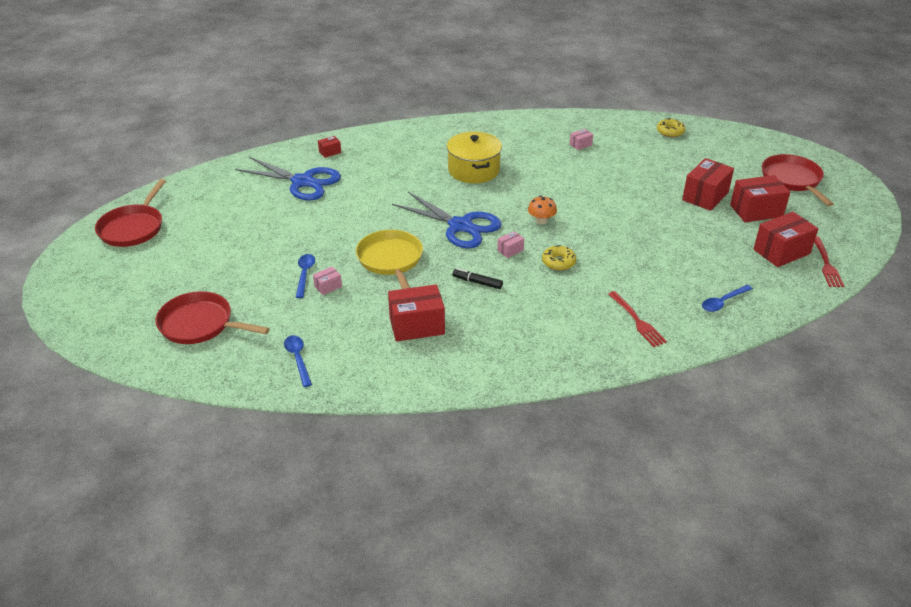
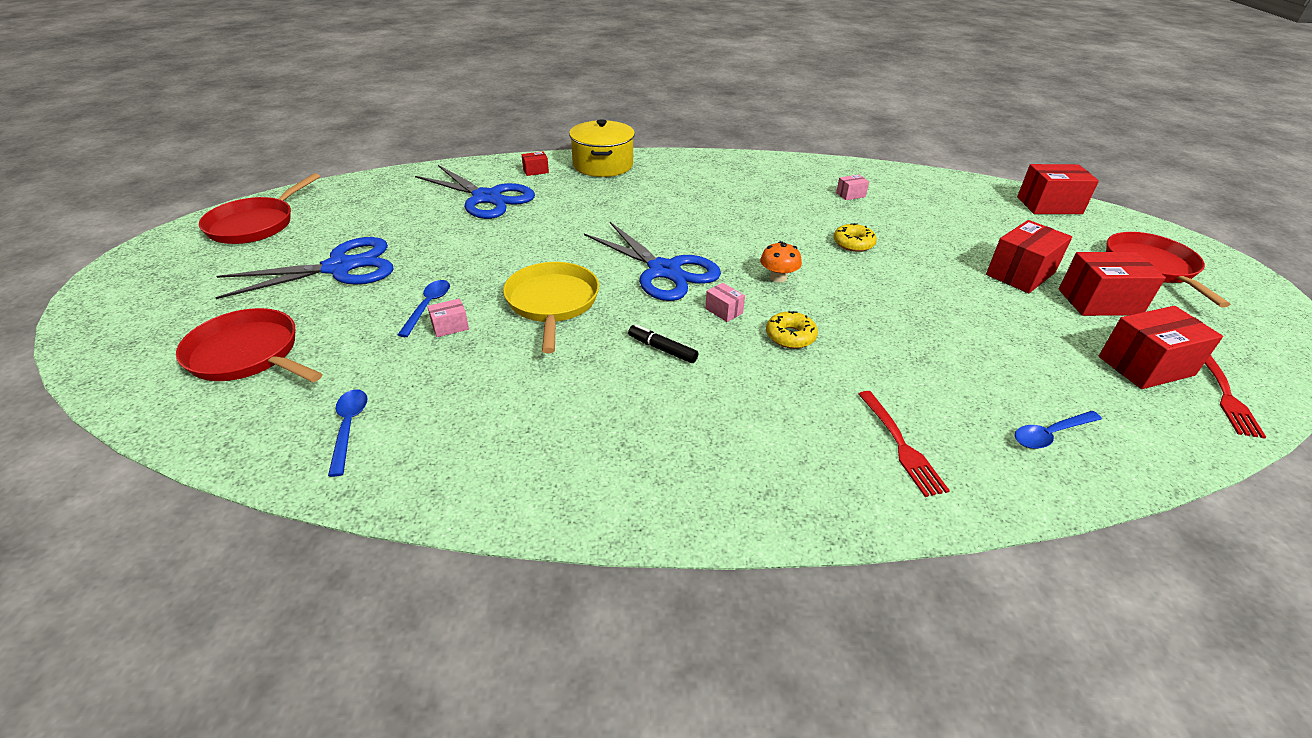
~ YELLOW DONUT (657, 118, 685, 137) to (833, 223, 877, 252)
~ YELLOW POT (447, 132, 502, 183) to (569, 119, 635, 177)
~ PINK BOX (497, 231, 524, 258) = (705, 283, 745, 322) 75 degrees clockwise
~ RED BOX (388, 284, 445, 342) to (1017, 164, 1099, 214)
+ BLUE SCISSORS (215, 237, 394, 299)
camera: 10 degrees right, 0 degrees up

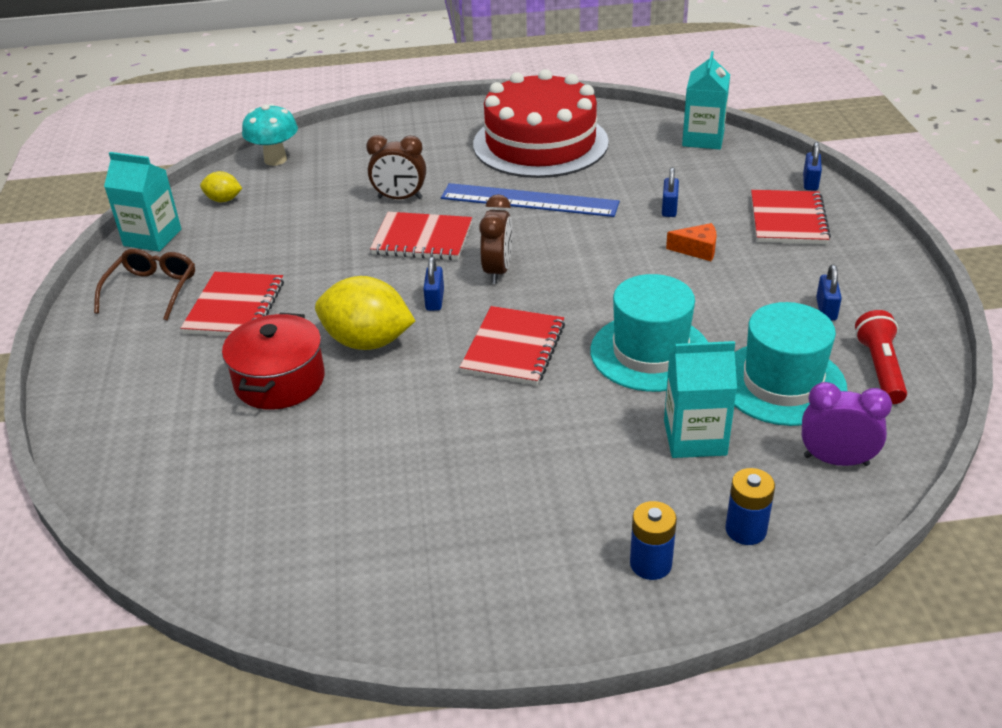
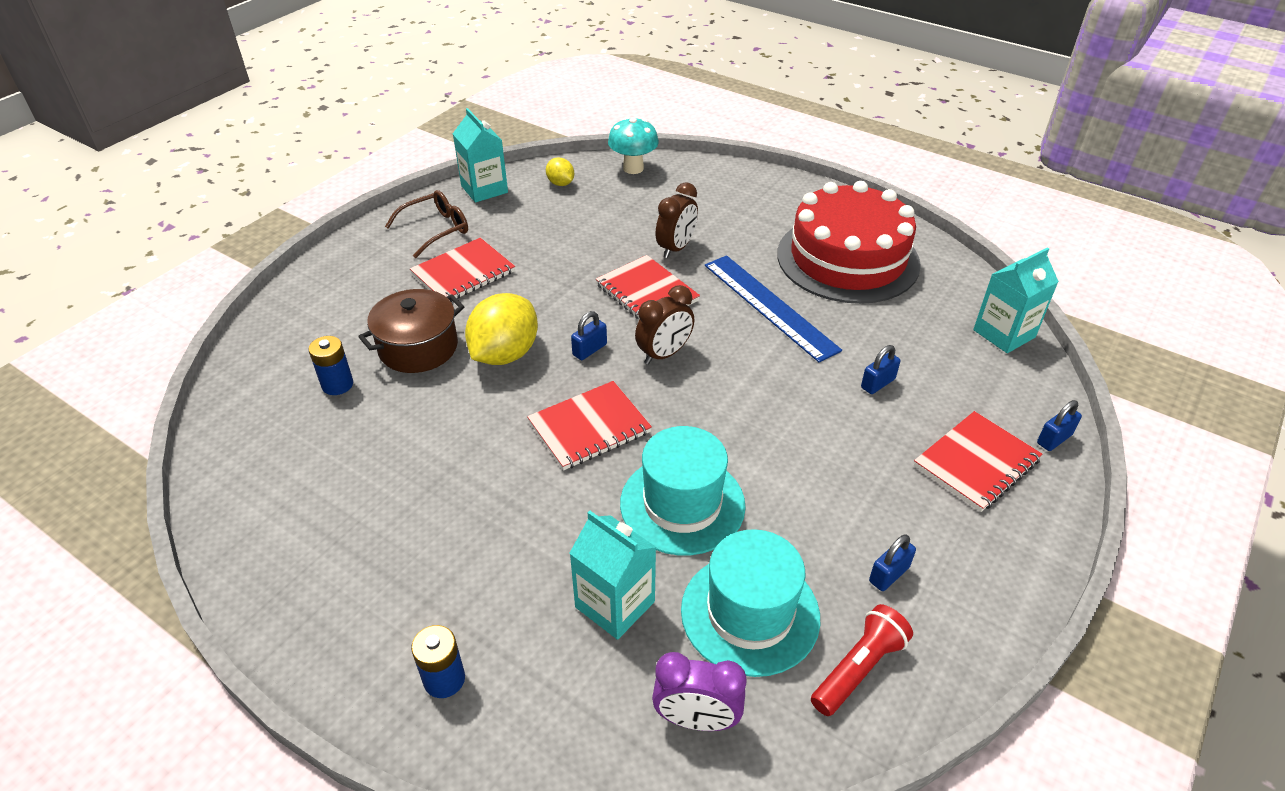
~ BROWN CLOCK (366, 135, 426, 199) = (655, 182, 698, 258) 105 degrees counterclockwise
- ORANGE CHEESE (666, 223, 717, 261)
~ YELLOW LEMON (315, 276, 415, 350) = (465, 293, 538, 365) 60 degrees clockwise
~ RED POT (222, 313, 325, 410) to BROWN POT (358, 289, 464, 373)
~ PURPLE CLOCK (802, 382, 892, 466) = (652, 652, 747, 731) 135 degrees clockwise
~ BLUE BATTERY (725, 468, 775, 545) to (309, 336, 353, 395)
camera: 40 degrees right, 5 degrees up

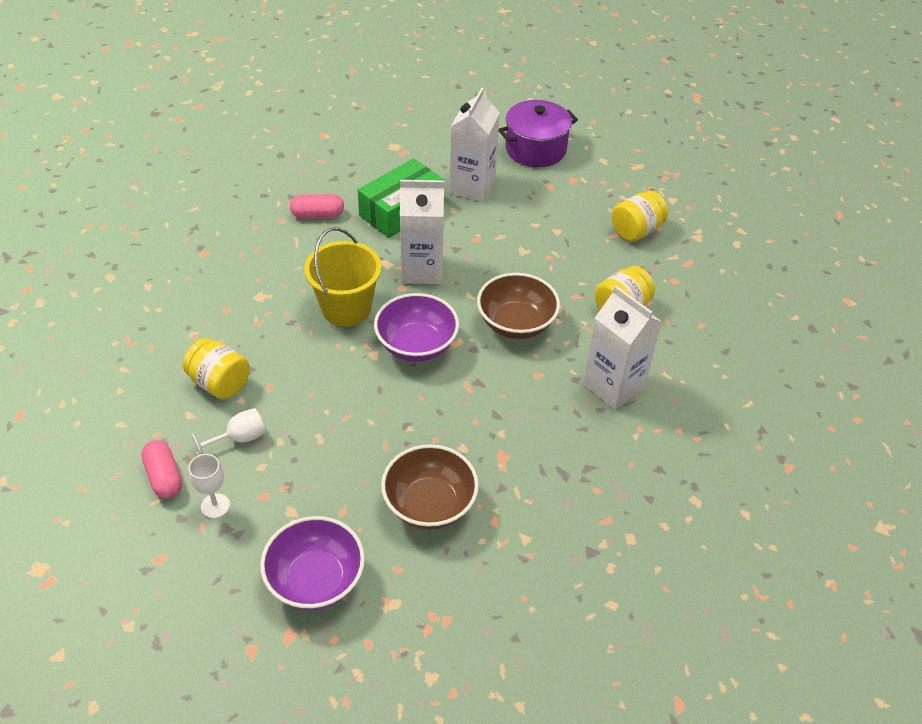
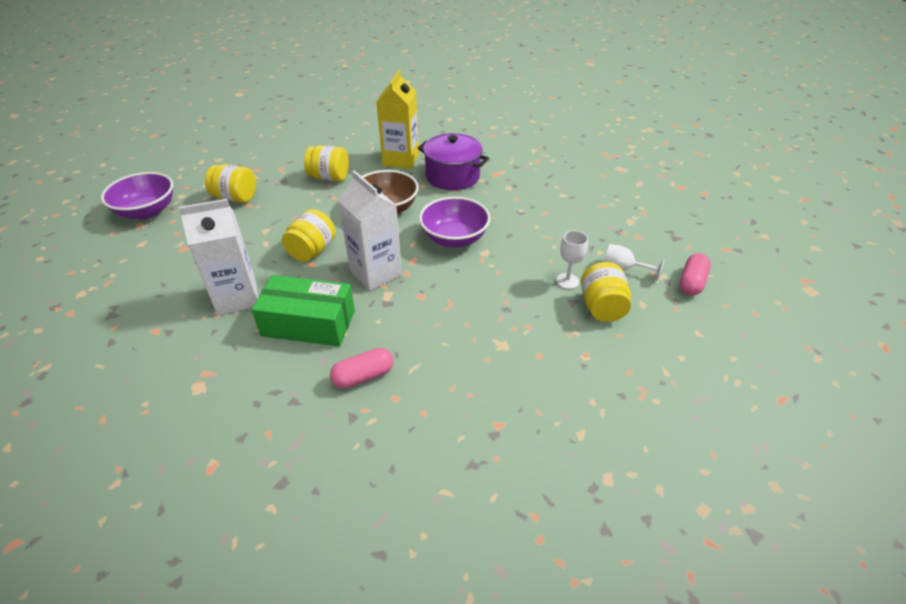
~ PURPLE POT (499, 100, 578, 167) to (418, 133, 489, 190)
~ PINK CAPSULE (290, 194, 344, 218) = (330, 348, 393, 389) 75 degrees counterclockwise
- YELLOW BUCKET (304, 228, 382, 326)
~ WHITE CARTON (583, 285, 662, 410) to YELLOW CARTON (377, 70, 419, 169)
- BROWN BOWL (381, 444, 479, 529)
~ WHITE GOBLET (188, 454, 230, 518) to (556, 231, 588, 289)
~ PURPLE BOWL (260, 516, 365, 610) to (101, 172, 173, 219)
+ YELLOW JAR (282, 209, 336, 262)
camera: 125 degrees left, 5 degrees down

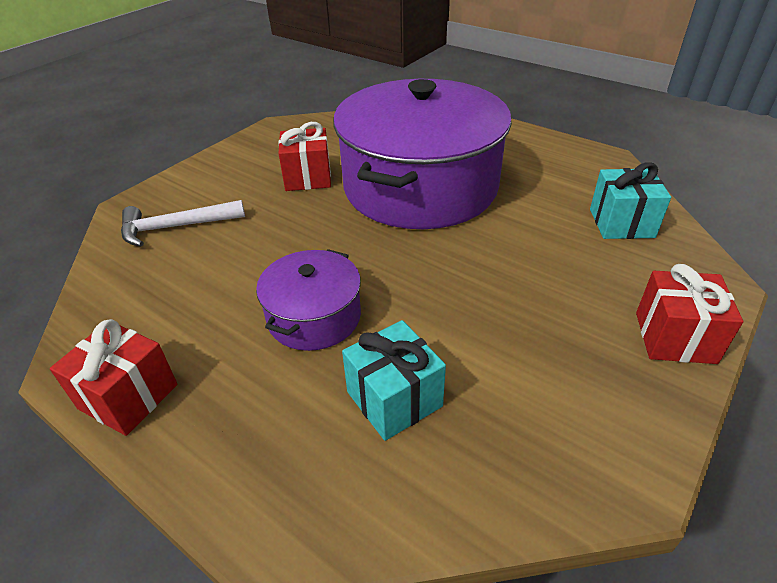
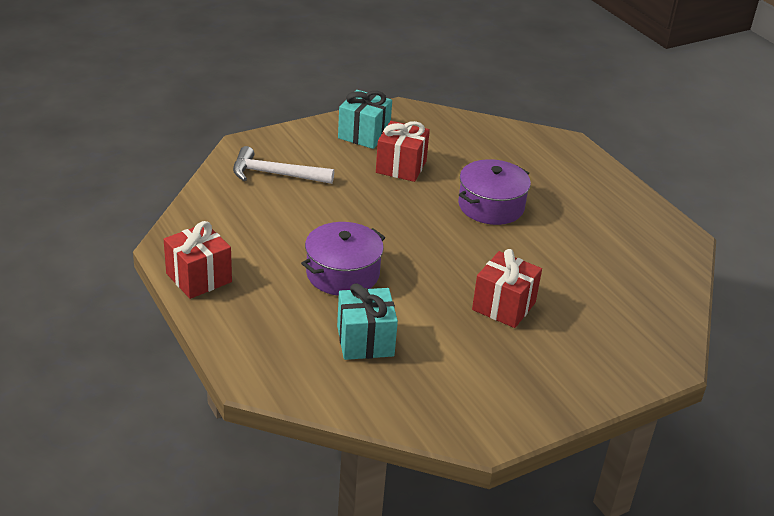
~ PURPLE POT (333, 79, 512, 229) = (458, 159, 531, 225) x0.47
~ TURQUOISE GIFT (590, 162, 671, 239) to (338, 90, 392, 149)
~ RED GIFT (636, 264, 743, 364) to (472, 249, 542, 328)
camera: 20 degrees right, 5 degrees down

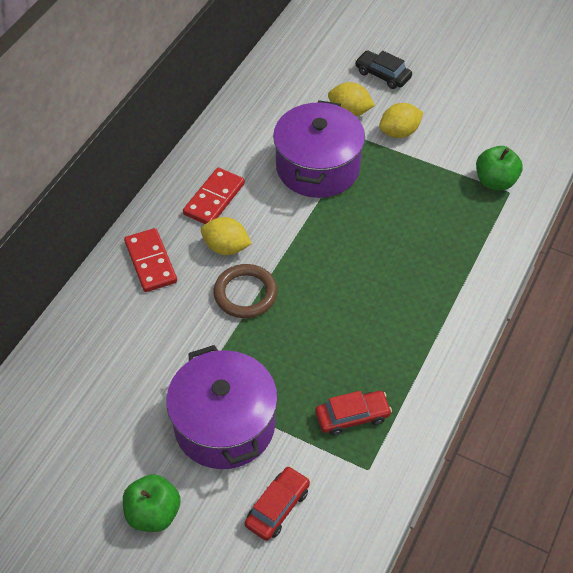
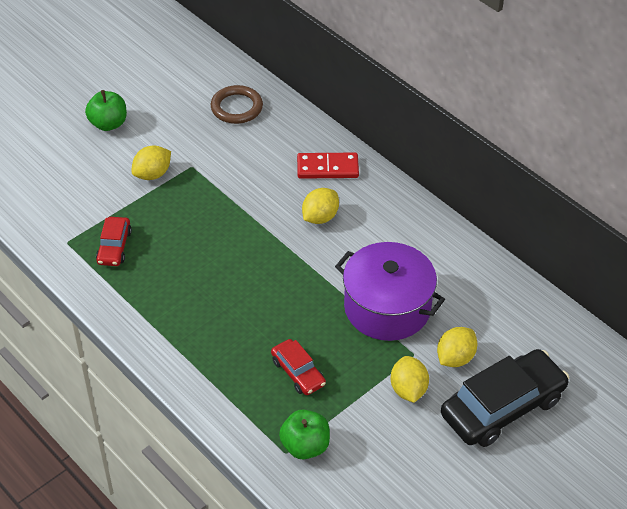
~ BLACK CAR (355, 50, 412, 89) = (441, 349, 569, 447) x1.95
- RED DOMINO (183, 167, 245, 224)
~ BROWN RING (214, 264, 278, 318) to (211, 85, 263, 124)
~ PURPLE POT (166, 345, 278, 469) to YELLOW LEMON (131, 146, 171, 180)
~ RED CAR (244, 466, 310, 541) to (271, 339, 326, 395)
camera: 110 degrees right, 5 degrees down

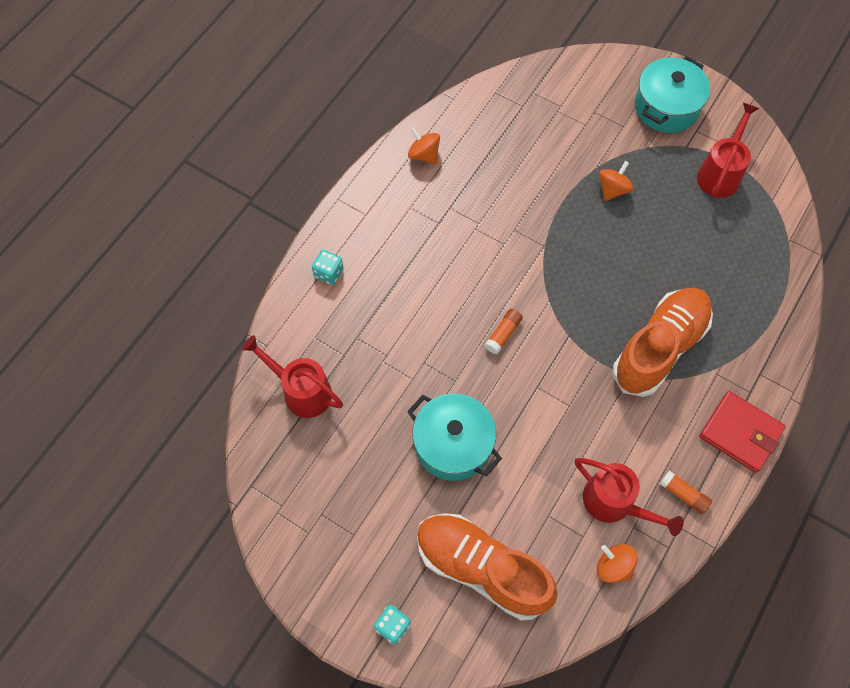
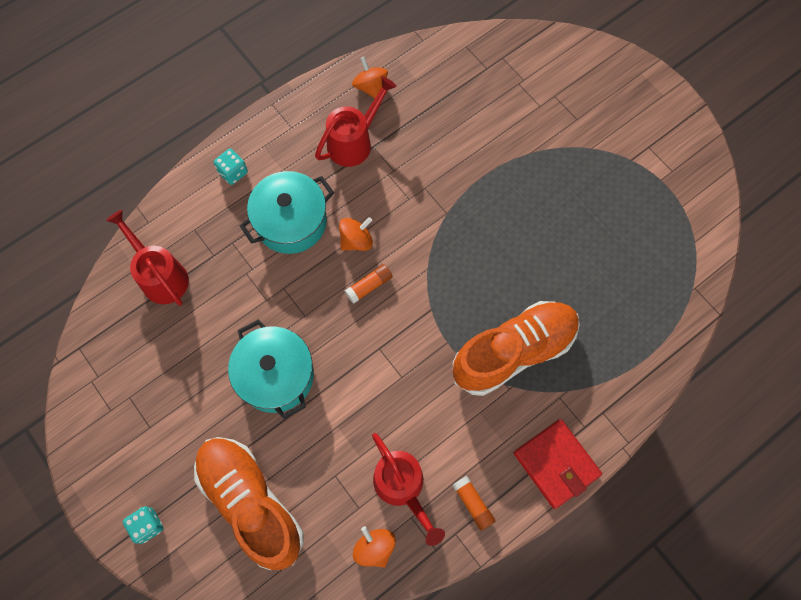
~ TURQUOISE POT (635, 56, 710, 133) to (240, 171, 334, 254)
~ RED WATERING CAN (697, 103, 760, 198) to (315, 76, 397, 167)
~ ORANGE SPINNING TOP (599, 161, 634, 201) to (339, 217, 373, 251)
camera: 20 degrees right, 5 degrees up

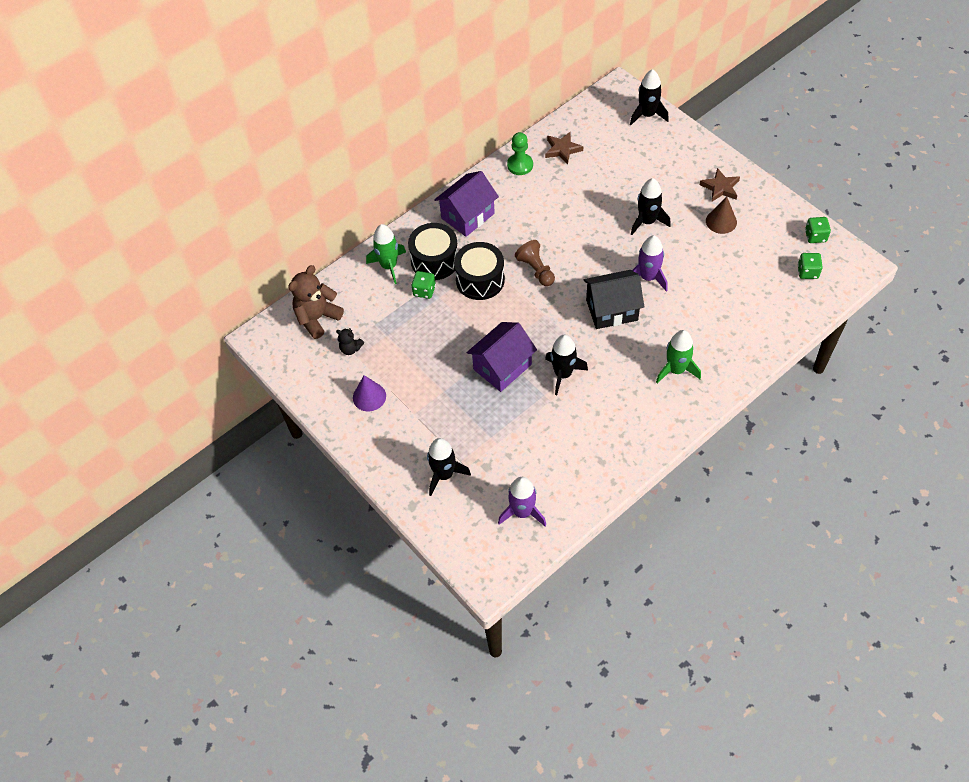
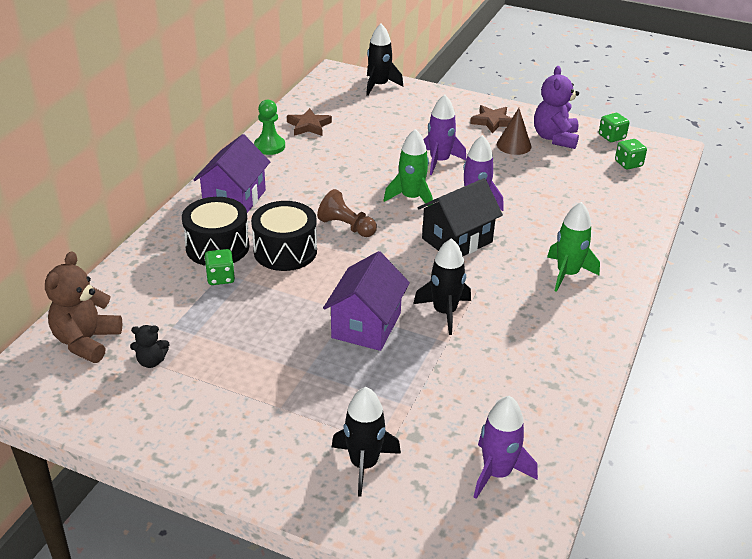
~ BLACK ROCKET (631, 178, 671, 235) to PURPLE ROCKET (423, 94, 466, 175)
~ GREEN ROCKET (366, 224, 406, 284) to (383, 129, 433, 206)
- PURPLE CONE (353, 375, 386, 411)
+ PURPLE TEDDY BEAR (534, 66, 579, 149)
camera: 30 degrees left, 20 degrees down

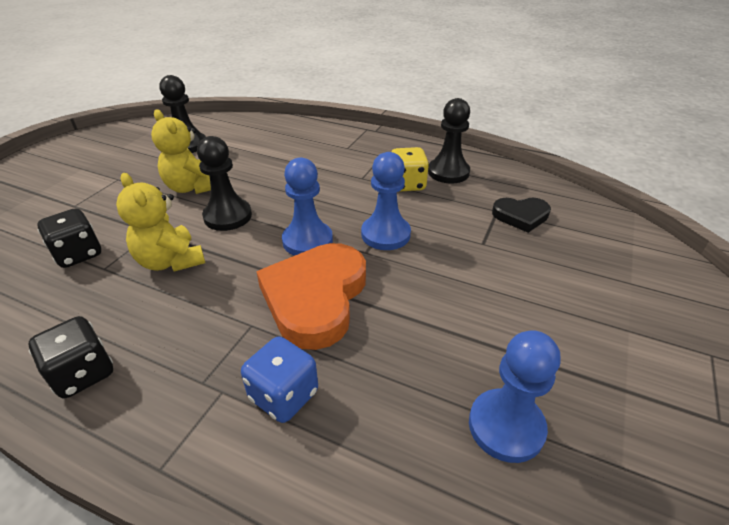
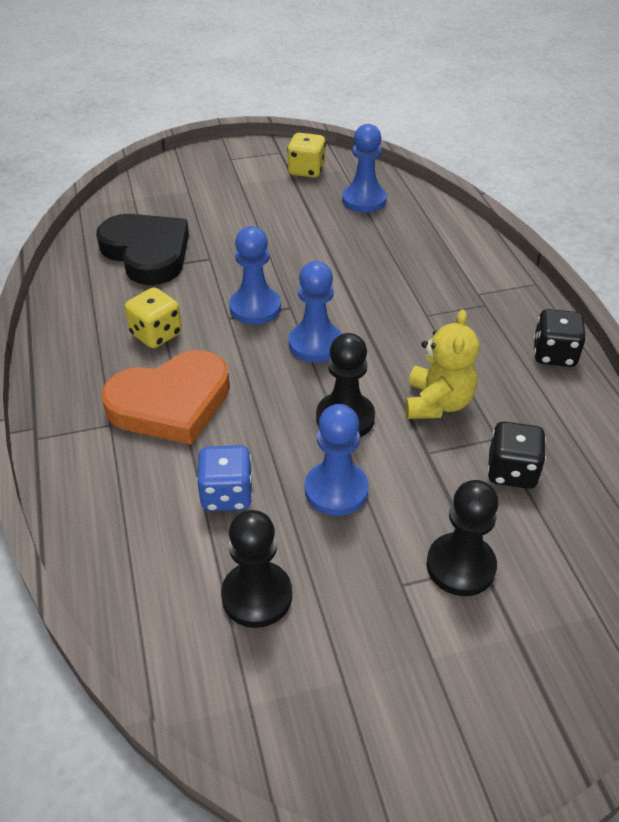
~ BLACK PAWN (428, 98, 470, 183) to (427, 480, 499, 596)
~ YELLOW TEDDY BEAR (151, 109, 211, 194) to BLUE PAWN (305, 404, 369, 516)
~ BLACK HEART (492, 198, 551, 233) = (96, 214, 189, 285) x1.85
~ ORANGE HEART (256, 243, 366, 350) to (101, 350, 230, 445)
~ BLUE DICE (241, 336, 318, 423) to (196, 445, 253, 511)
+ YELLOW DICE (287, 133, 326, 178)
camera: 130 degrees left, 5 degrees up

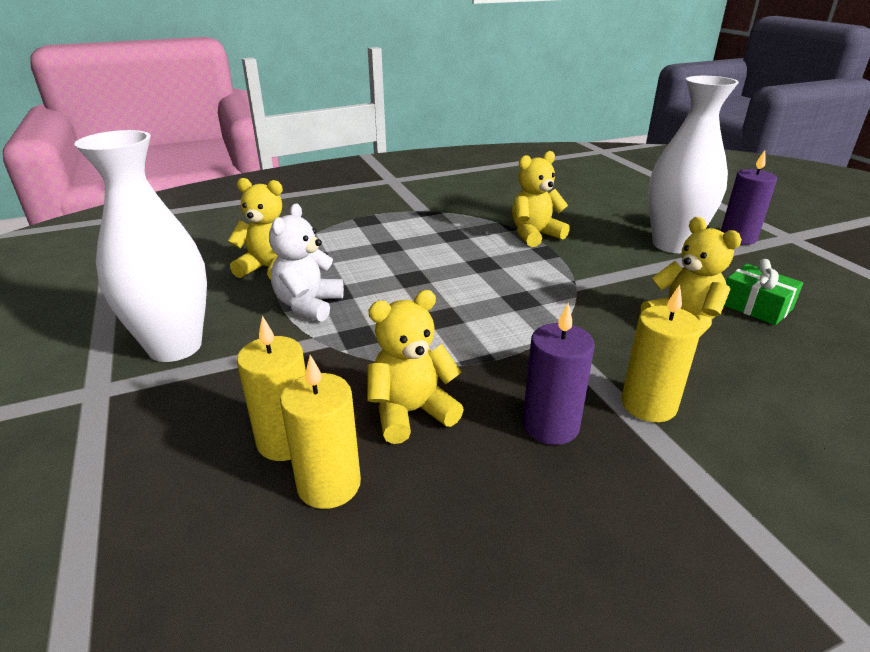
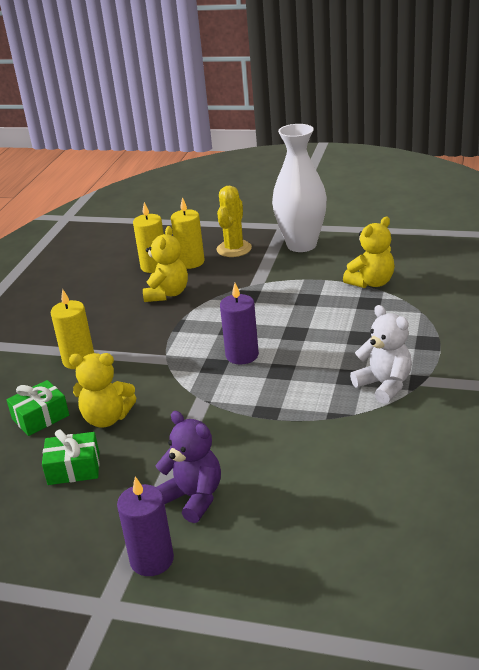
~ WHITE VASE (648, 76, 739, 253) to PURPLE TEDDY BEAR (156, 411, 221, 523)
- YELLOW TEDDY BEAR (512, 151, 570, 247)
~ WHITE TEDDY BEAR (269, 204, 344, 322) to (350, 305, 412, 404)
~ PURPLE CANDLE (523, 303, 595, 445) to (220, 283, 259, 365)
+ YELLOW CACTUS (217, 185, 252, 257)
+ GREEN GIFT (6, 380, 69, 436)
camera: 130 degrees right, 0 degrees up

